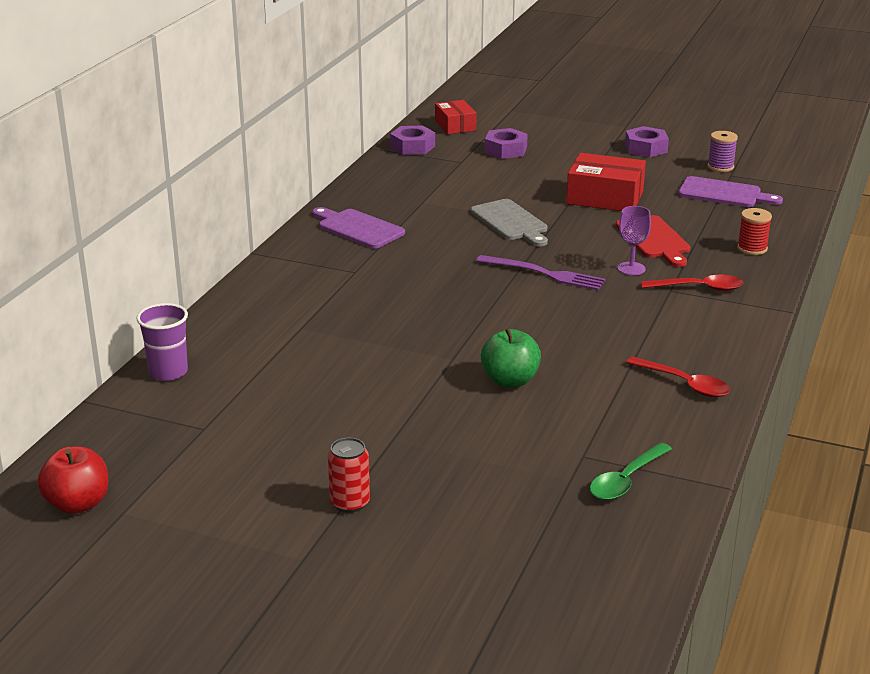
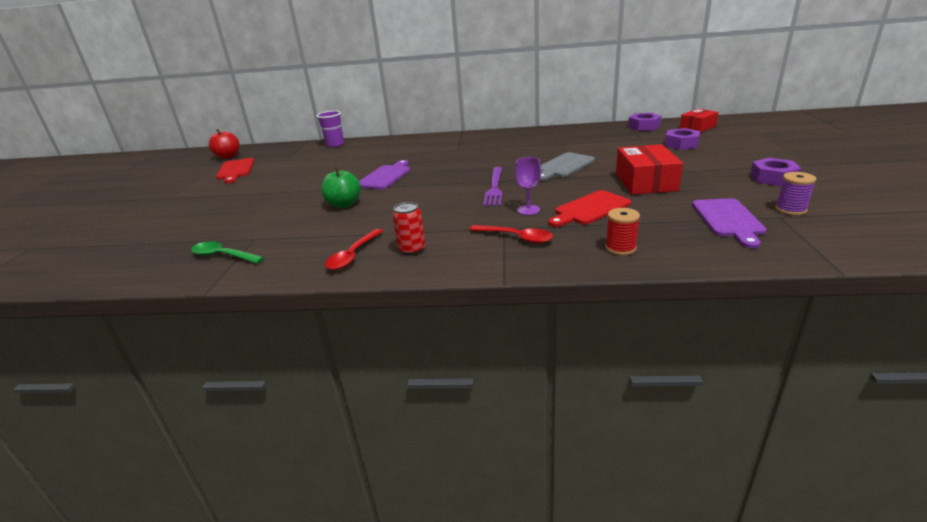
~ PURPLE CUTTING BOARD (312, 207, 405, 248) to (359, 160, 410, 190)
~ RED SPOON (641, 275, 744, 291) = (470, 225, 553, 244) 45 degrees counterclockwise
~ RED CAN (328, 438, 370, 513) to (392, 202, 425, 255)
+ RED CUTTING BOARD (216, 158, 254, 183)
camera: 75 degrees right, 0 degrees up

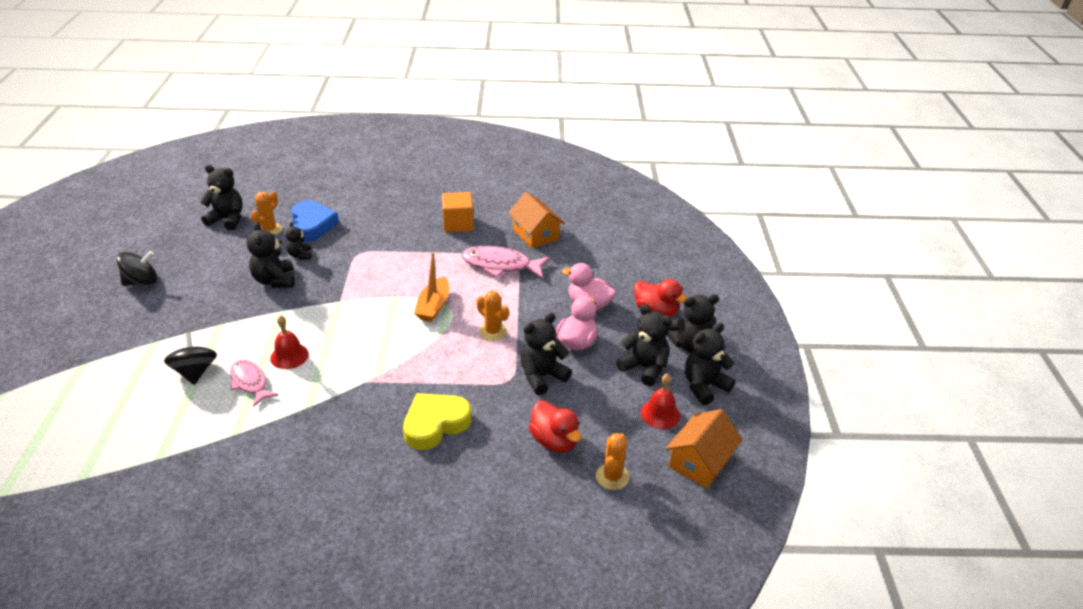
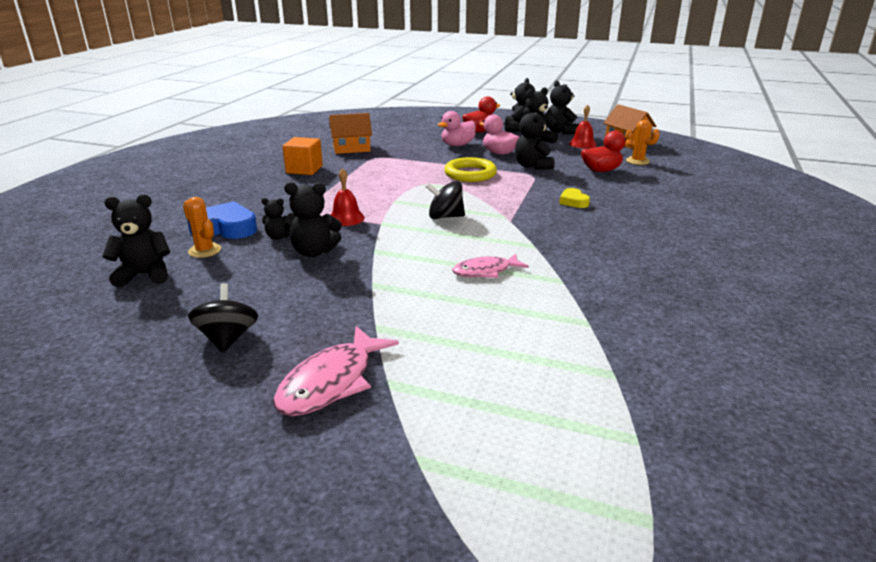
~ BLACK TEDDY BEAR (200, 165, 243, 230) = (102, 194, 170, 288) 45 degrees clockwise
~ PINK FISH (462, 246, 550, 278) to (273, 326, 399, 416)
- ORANGE BOAT (414, 252, 449, 322)
~ ORANGE CACTUS (477, 291, 509, 341) to YELLOW RING (444, 157, 497, 182)
~ RED BELL (270, 315, 309, 369) to (331, 168, 365, 226)
~ BLACK SPINNING TOP (164, 332, 217, 385) to (425, 181, 465, 219)
~ YELLOW HEART (403, 393, 471, 450) = (559, 188, 590, 208) x0.55
camera: 70 degrees left, 10 degrees down

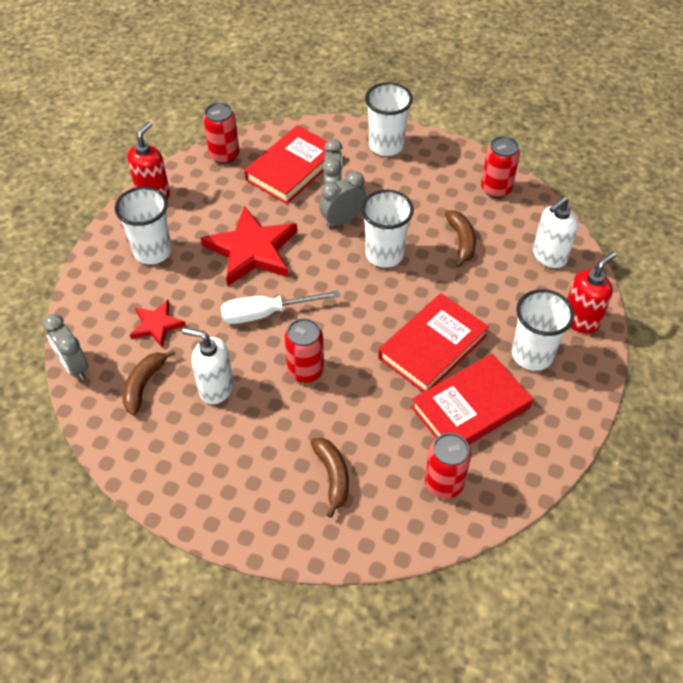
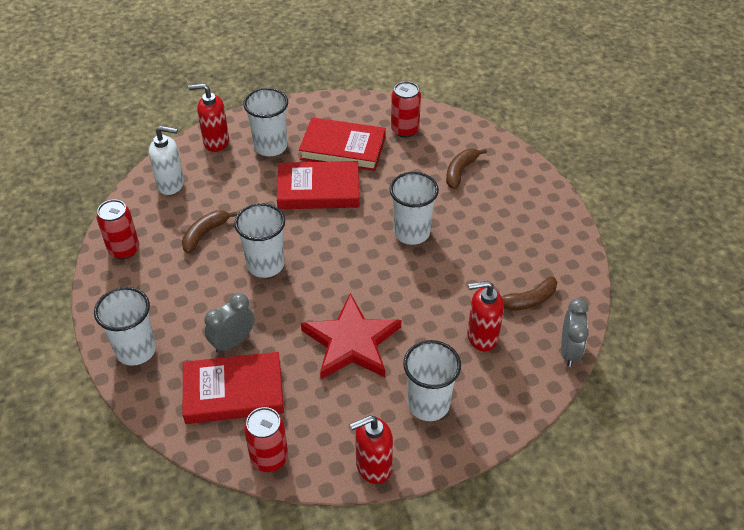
- GREY CLOCK (319, 171, 366, 228)
- WHITE SCREWDRIVER (221, 290, 340, 324)
~ RED STAR (130, 300, 186, 347) to RED SOAP DISPENSER (467, 281, 504, 352)
~ RED CAN (285, 318, 324, 383) to WHITE CUP (389, 172, 439, 245)
- WHITE SOAP DISPENSER (182, 328, 234, 404)
camera: 135 degrees left, 5 degrees down

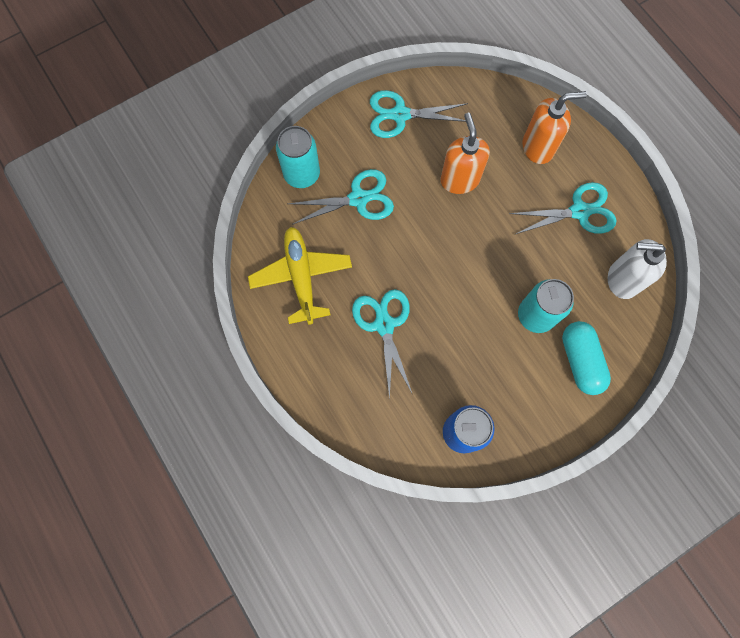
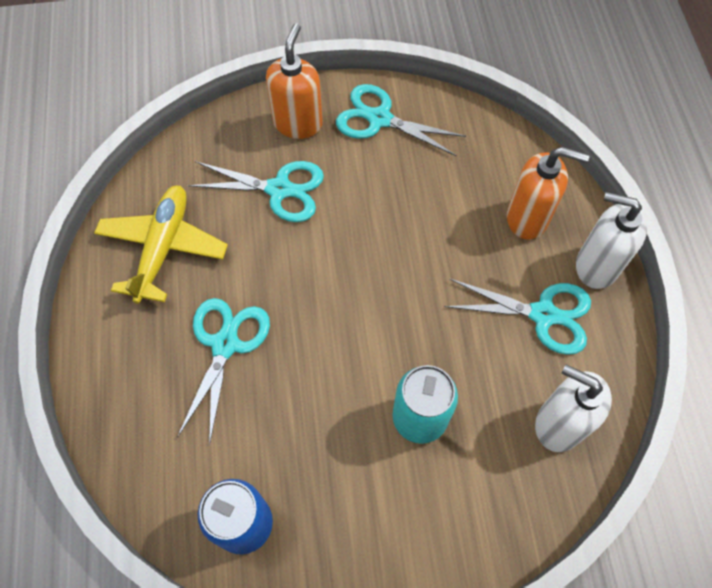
~ ORANGE SOAP DISPENSER (440, 113, 490, 194) to (266, 24, 322, 139)
- TURQUOISE CAN (276, 126, 320, 188)
- TURQUOISE CAPSULE (562, 321, 611, 395)
+ WHITE SOAP DISPENSER (576, 192, 647, 289)
camera: 25 degrees right, 10 degrees down

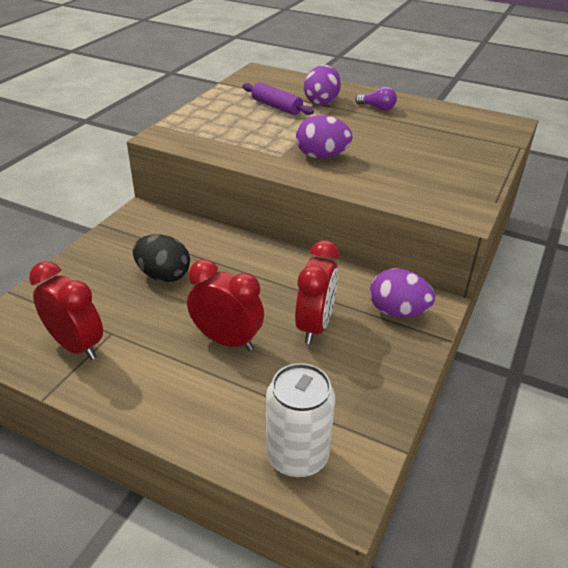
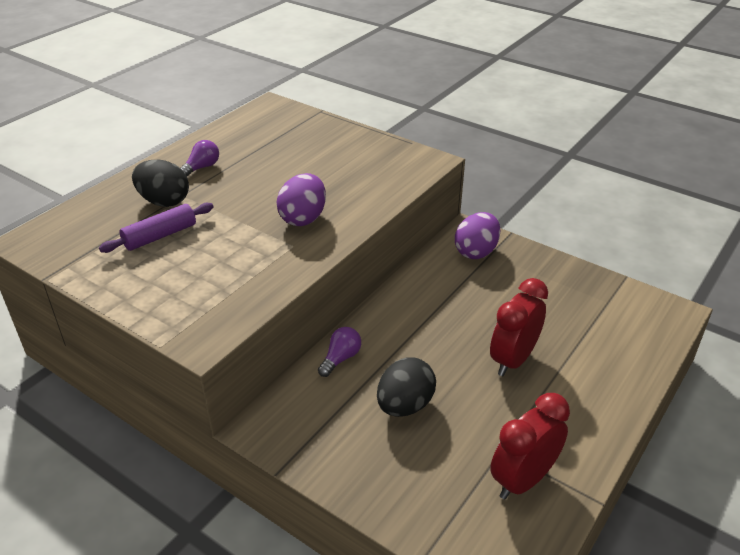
~ PURPLE EGG (304, 65, 341, 105) to BLACK EGG (132, 160, 189, 207)
- RED CLOCK (295, 240, 339, 344)
- WHITE CAN (266, 363, 336, 477)
+ PURPLE LIGHT BULB (318, 327, 361, 377)
camera: 80 degrees left, 0 degrees up

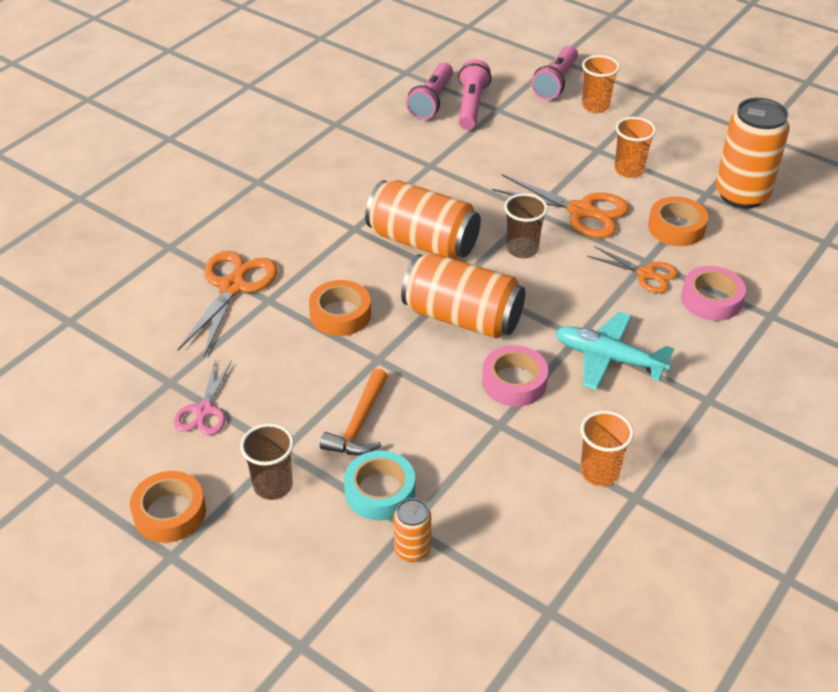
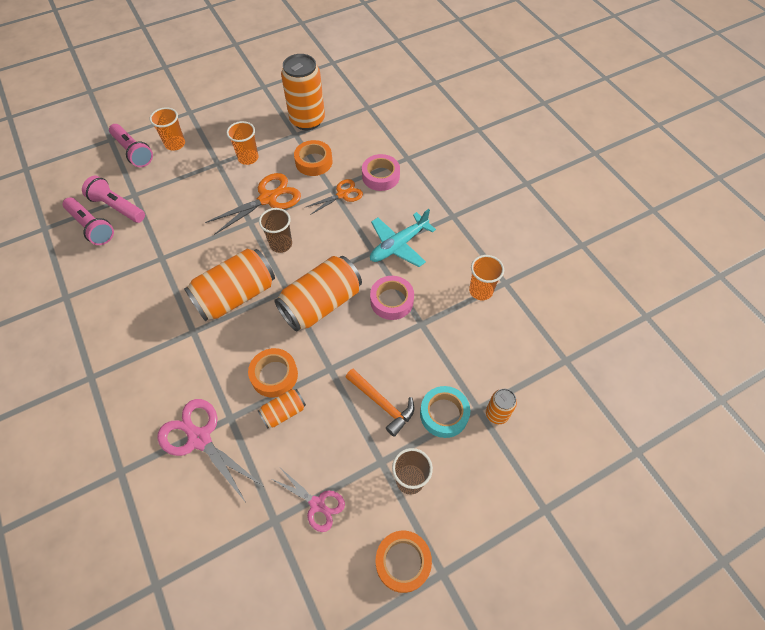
~ ORANGE SCISSORS (178, 251, 277, 357) to PINK SCISSORS (157, 399, 263, 504)
+ ORANGE CAN (258, 389, 306, 429)
camera: 65 degrees left, 15 degrees up

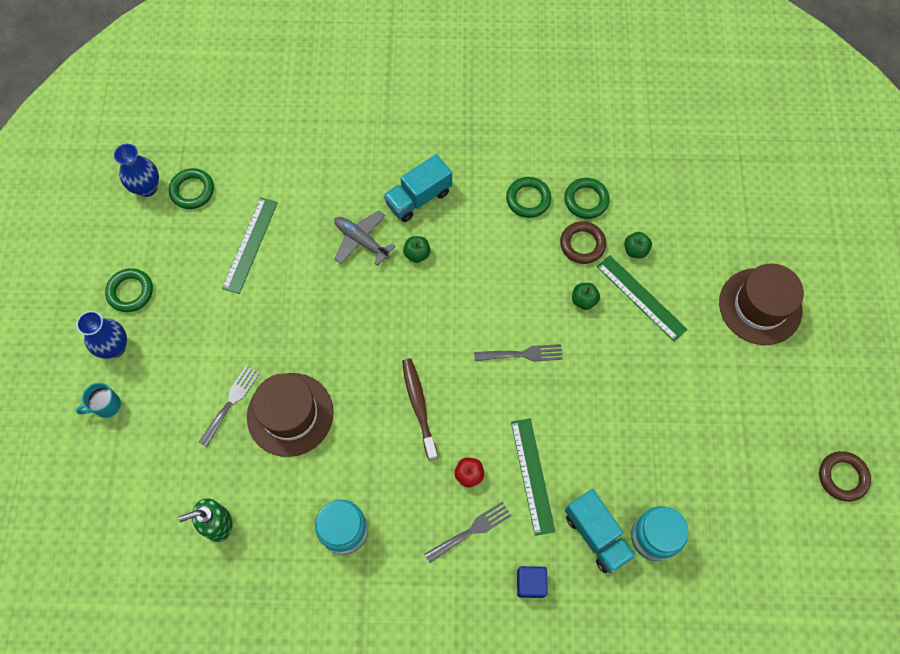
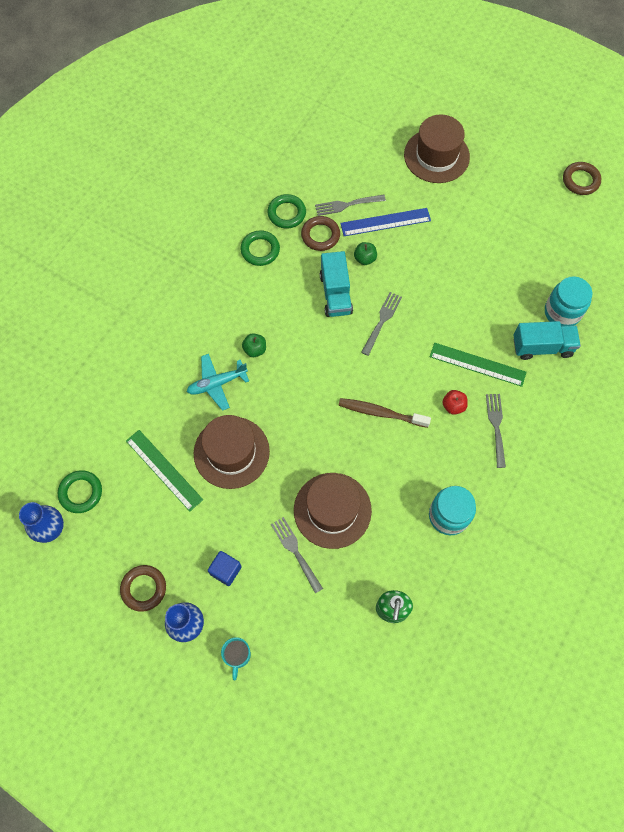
~ TURQUOISE TRUCK (384, 154, 452, 222) to (320, 251, 353, 317)
~ GREY PLANE (334, 211, 395, 266) to TURQUOISE PLANE (187, 354, 249, 411)
~ GREEN APPLE (624, 232, 652, 258) to GREY FORK (315, 195, 386, 216)
~ GREEN RULER (597, 255, 688, 342) to BLUE RULER (340, 208, 431, 236)
~ GREEN RING (105, 268, 153, 312) to BROWN RING (120, 565, 166, 612)
~ BLUE CUBE (517, 566, 548, 598) to (208, 551, 242, 586)
+ BROWN HAT (194, 415, 270, 489)
camera: 60 degrees left, 0 degrees up

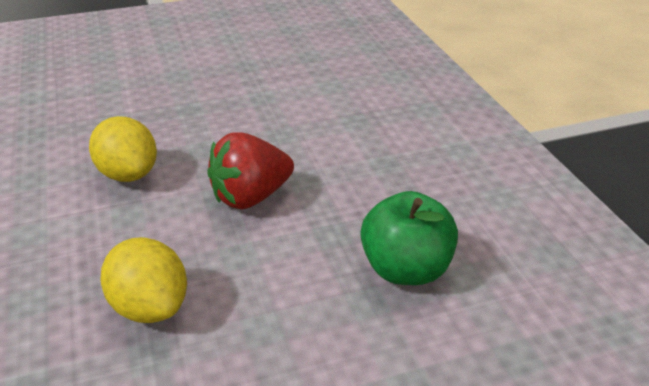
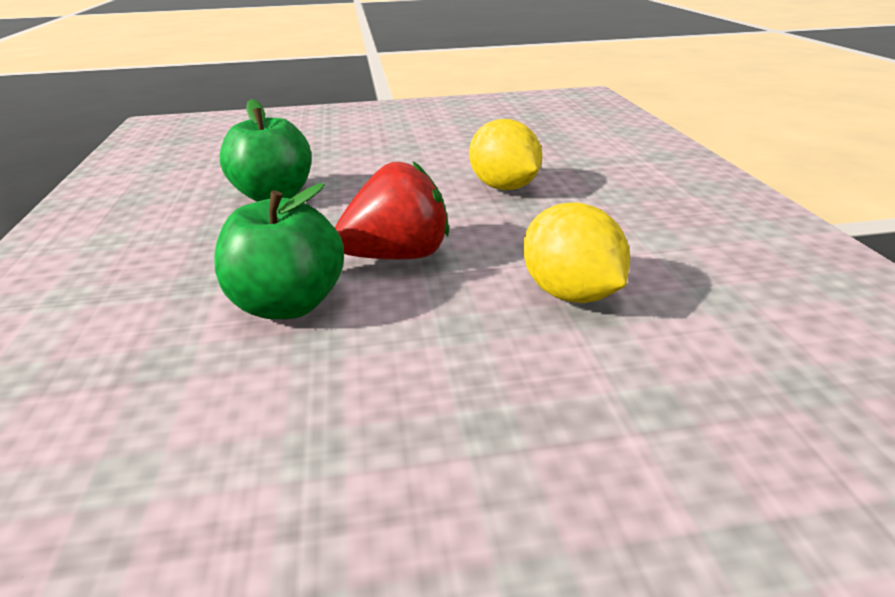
+ GREEN APPLE (214, 183, 344, 319)
camera: 170 degrees left, 5 degrees down

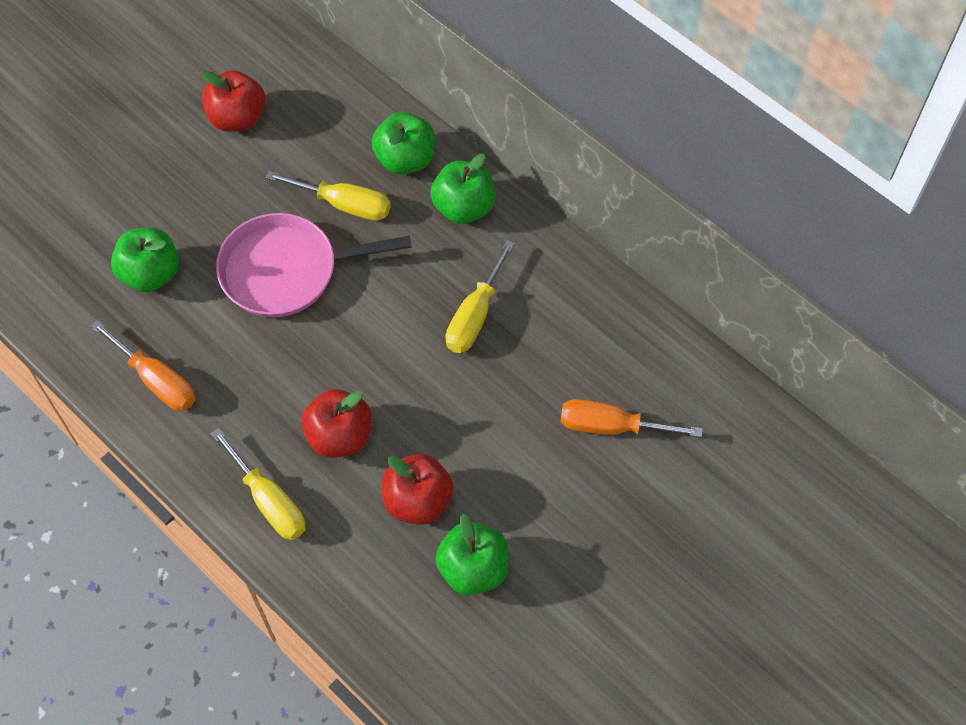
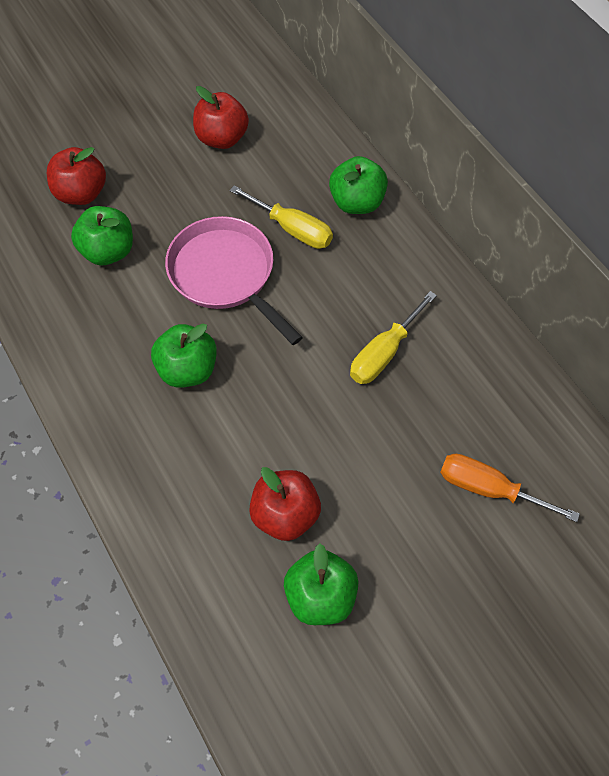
~ GREEN APPLE (430, 154, 495, 224) to (151, 324, 217, 388)
~ PINK PAN (216, 213, 412, 317) = (165, 216, 303, 345) 45 degrees clockwise
- ORANGE SCREWDRIVER (91, 320, 195, 411)
~ RED APPLE (301, 389, 372, 458) to (47, 147, 106, 205)
- YELLOW SCREWDRIVER (211, 428, 306, 540)
camera: 15 degrees right, 0 degrees up

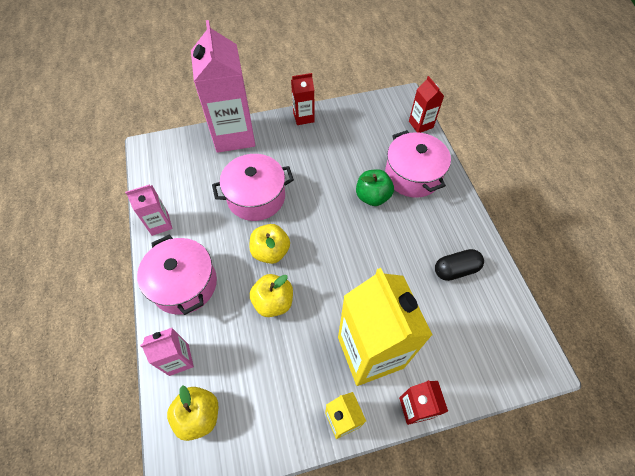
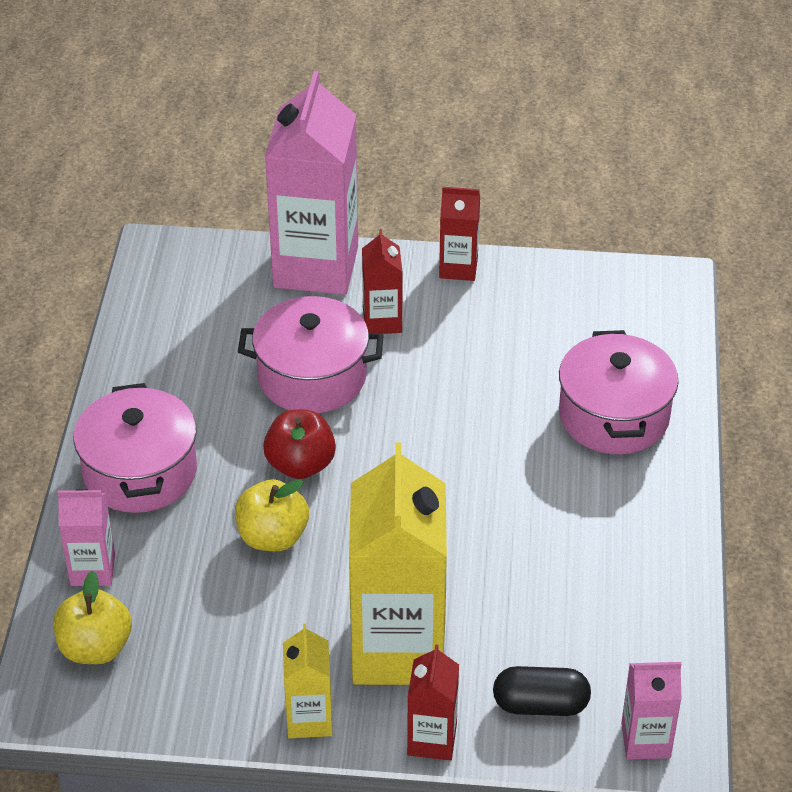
~ RED CARTON (409, 76, 444, 133) to (362, 229, 403, 334)
- GREEN APPLE (356, 169, 394, 206)
~ PINK CARTON (125, 185, 173, 236) to (621, 662, 682, 760)
~ YELLOW APPLE (249, 224, 290, 264) to RED APPLE (263, 410, 336, 479)
~ BLACK CAPSULE (435, 249, 484, 281) to (493, 666, 591, 716)
camera: 20 degrees right, 15 degrees down

